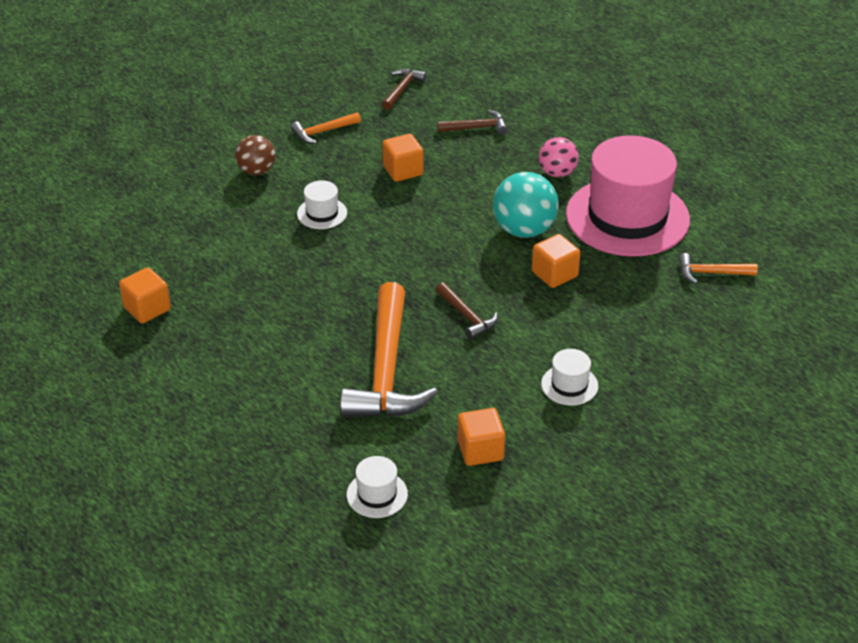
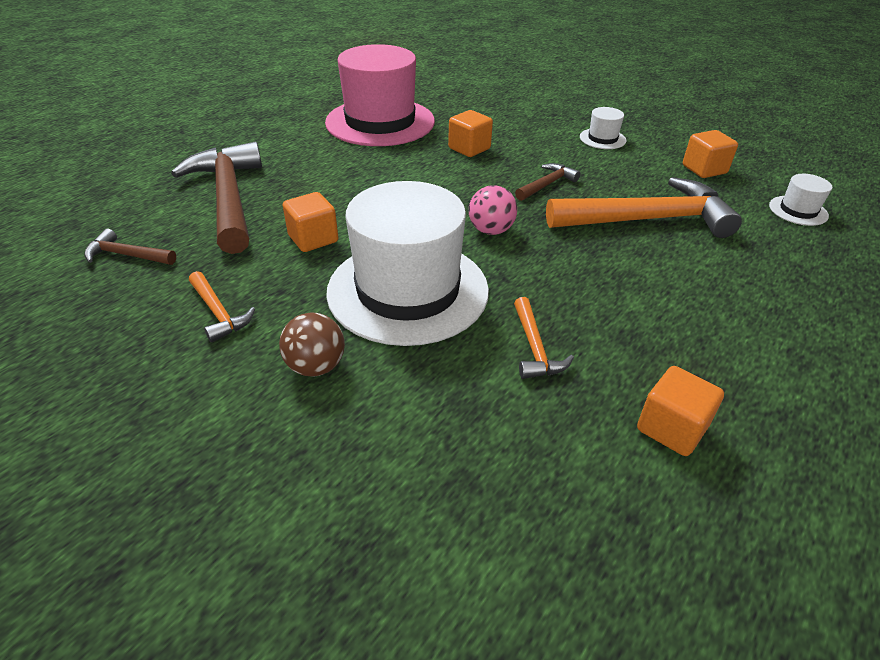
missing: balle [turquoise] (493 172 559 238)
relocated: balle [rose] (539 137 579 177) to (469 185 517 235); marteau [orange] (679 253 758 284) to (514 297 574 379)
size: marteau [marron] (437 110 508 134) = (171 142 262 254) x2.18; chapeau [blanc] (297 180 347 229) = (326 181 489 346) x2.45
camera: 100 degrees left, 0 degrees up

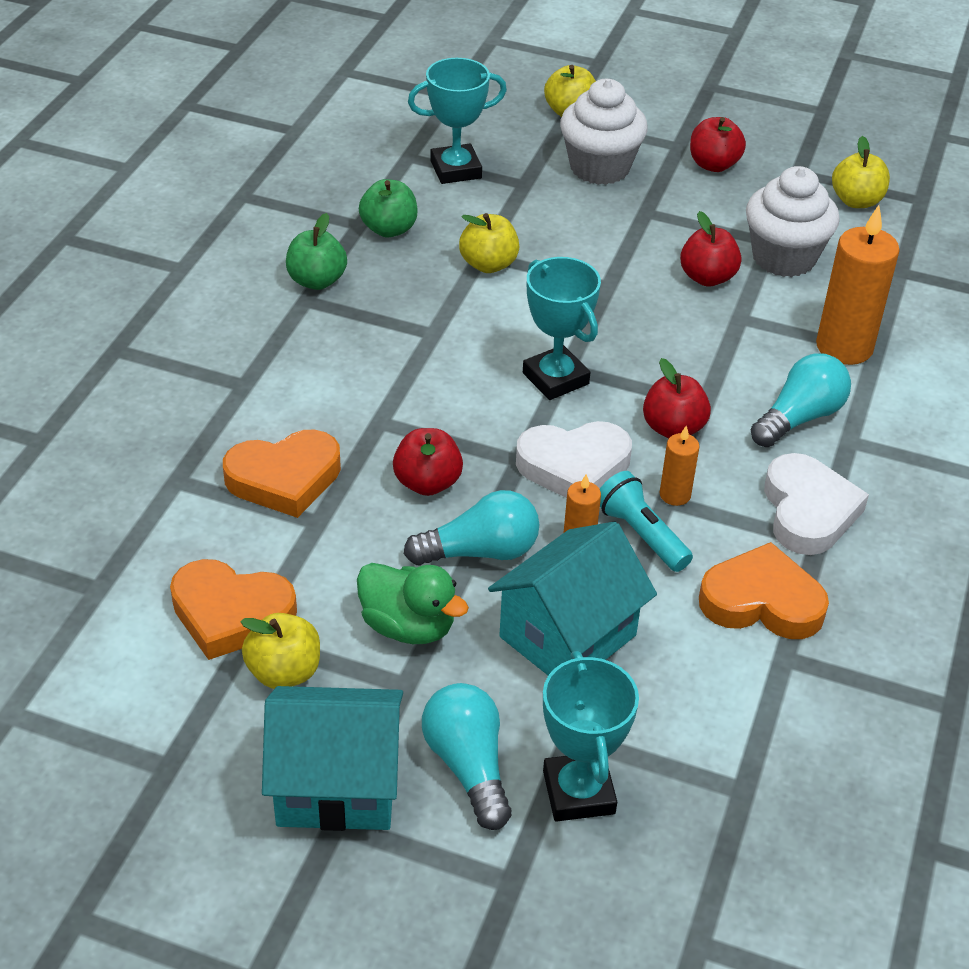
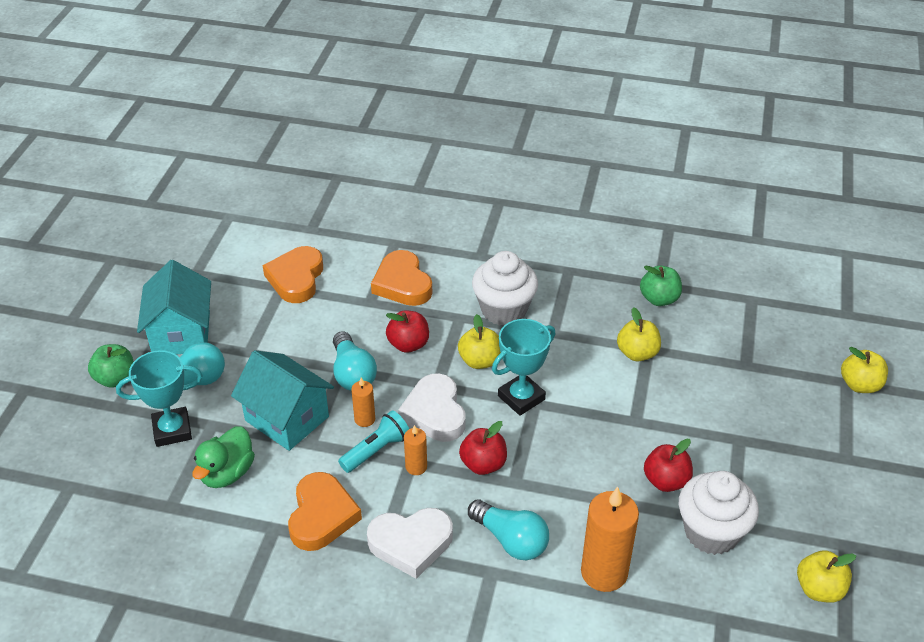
missing: trophée [turquoise] (408 58 507 184); pomme [rouge] (690 117 746 172)
relocated: muffin [blanc] (560 79 648 185) to (472 251 538 326); pomme [vert] (286 213 347 290) to (88 344 134 388); canard [vert] (357 563 469 644) to (192 426 255 488); pomme [jaune] (241 613 320 689) to (458 314 501 369)
camera: 85 degrees right, 0 degrees up

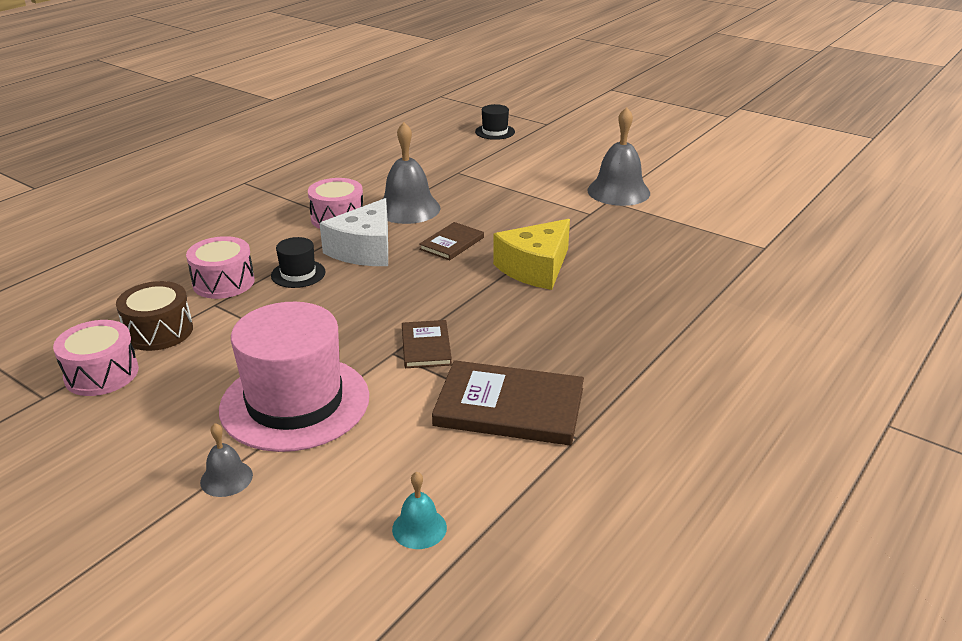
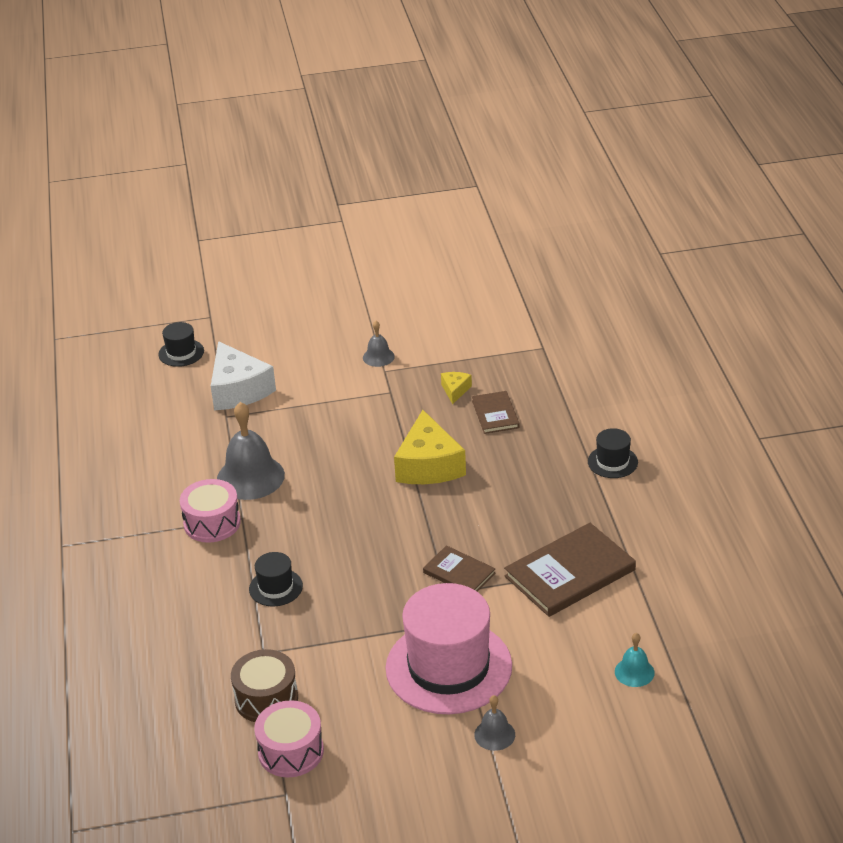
missing: tambour [rose] (186 236 255 299)
appeared: fromage [jaune] (441 372 472 404); chapeau [noir] (588 428 638 478)
relocated: fromage [blanc] (320 198 388 266) to (211 341 276 410); livre [marron] (419 222 484 260) to (472 391 520 434)
size: cloche [gris] (588 107 650 206) = (363 321 395 367) x0.51
camera: 45 degrees left, 5 degrees up

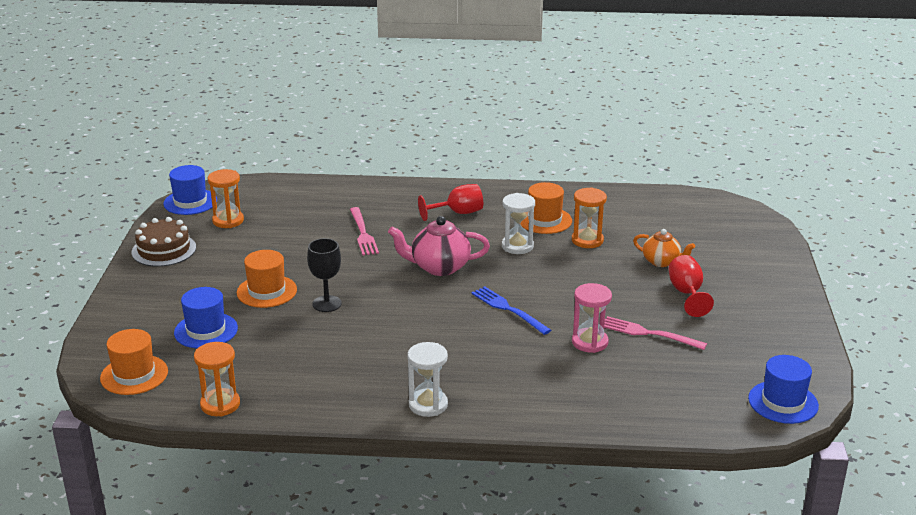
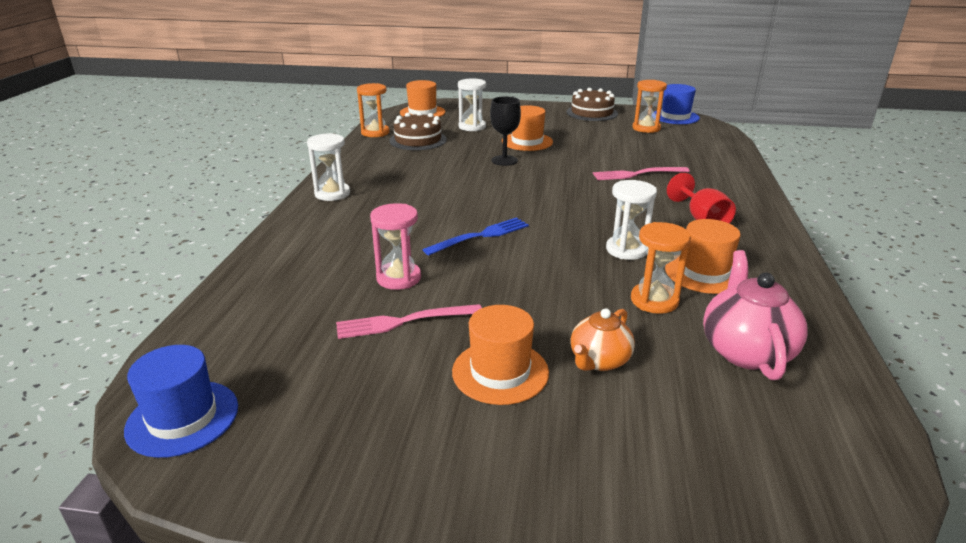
appeared: gâteau [marron] (389 112 447 150)
relocated: théière [rose] (388 216 490 276) to (703 250 808 380)
exchanged: verre à pied [rouge] (669 255 714 317) to chapeau [orange] (452 305 549 405); chapeau [bleu] (174 287 238 349) to sablier [blanc] (458 79 486 131)
spun: fourchette [rose] (604 316 707 350) = (336 304 482 339) 135 degrees counterclockwise
camera: 95 degrees right, 0 degrees up

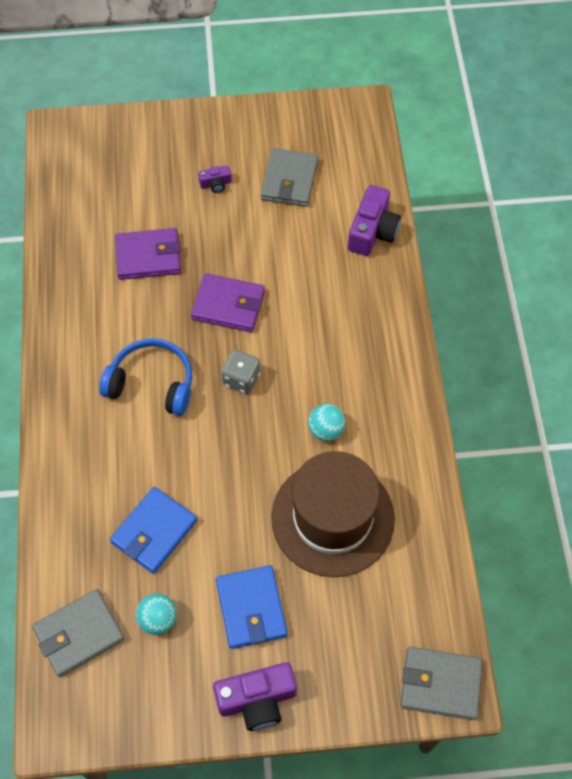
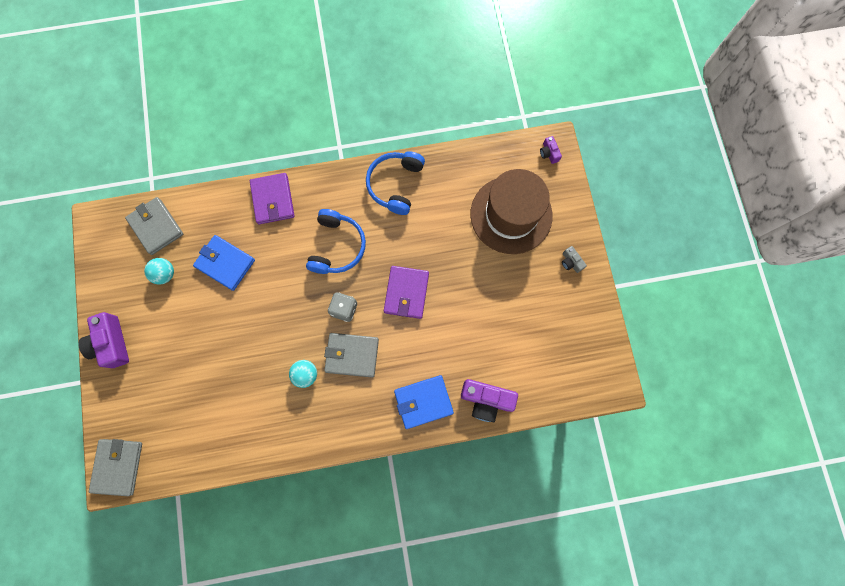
appeared: casque audio [bleu] (366 151 425 215); appareil photo [gris] (562 246 587 273)
relocated: portefeuille [gris] (261 148 318 207) to (324 333 379 378); appareil photo [violet] (198 166 232 193) to (540 136 562 164); portefeuille [violet] (115 228 181 280) to (250 173 294 224); chapeau [marron] (271 451 395 577) to (471 169 553 254); portefeuille [bleu] (216 565 287 649) to (394 375 454 429)
camera: 85 degrees right, 15 degrees up

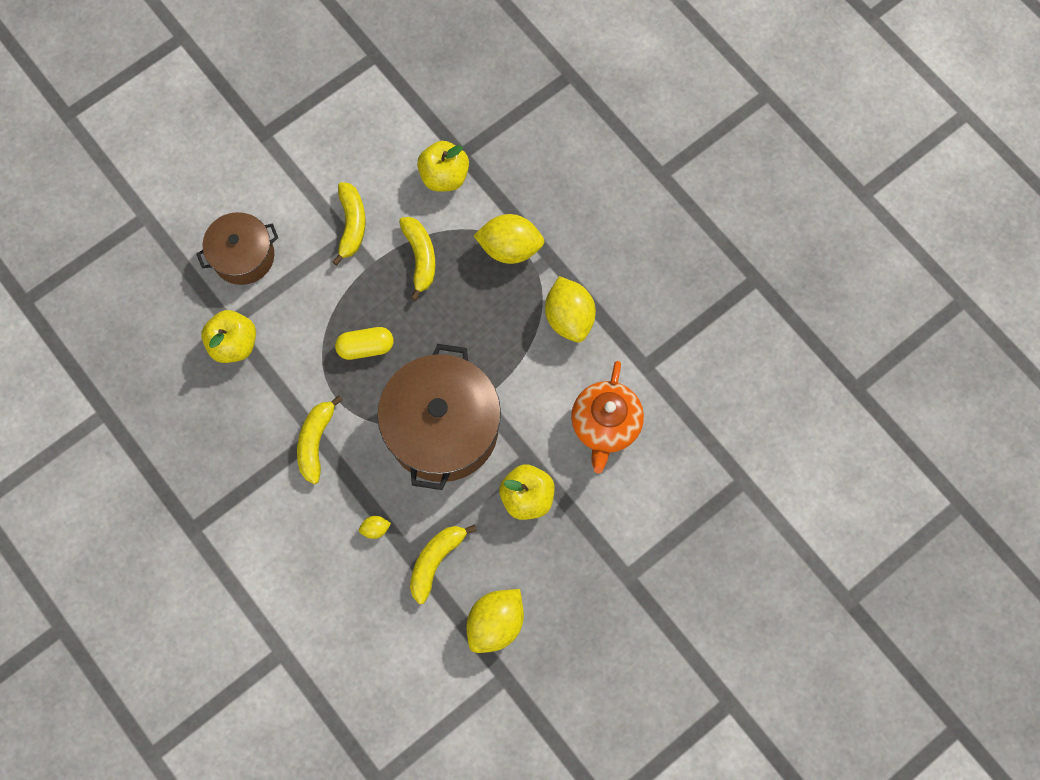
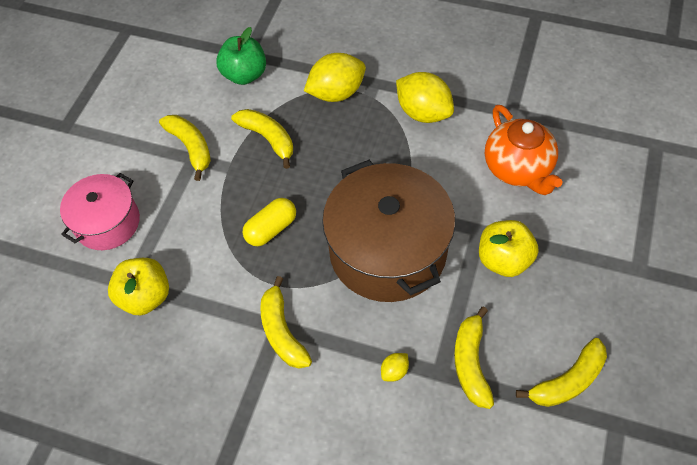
exchanged: citron [jaune] (466 589 524 653) to banane [jaune] (516 338 607 407)
colour: pomme [jaune] (417 141 469 192) to pomme [vert] (216 27 266 85); marmite [marron] (196 212 278 285) to marmite [rose] (60 173 140 250)
camera: 30 degrees left, 15 degrees down

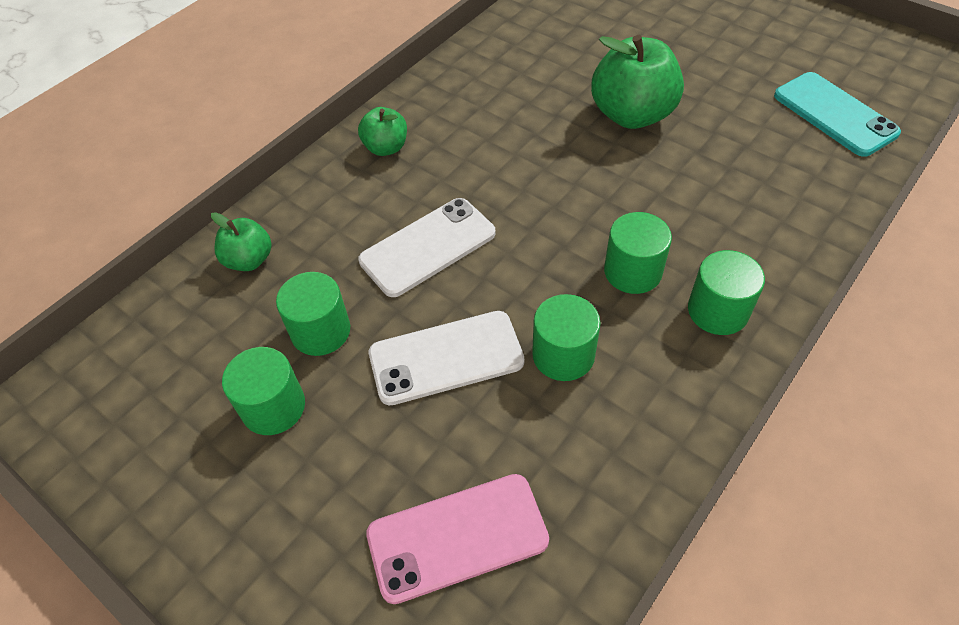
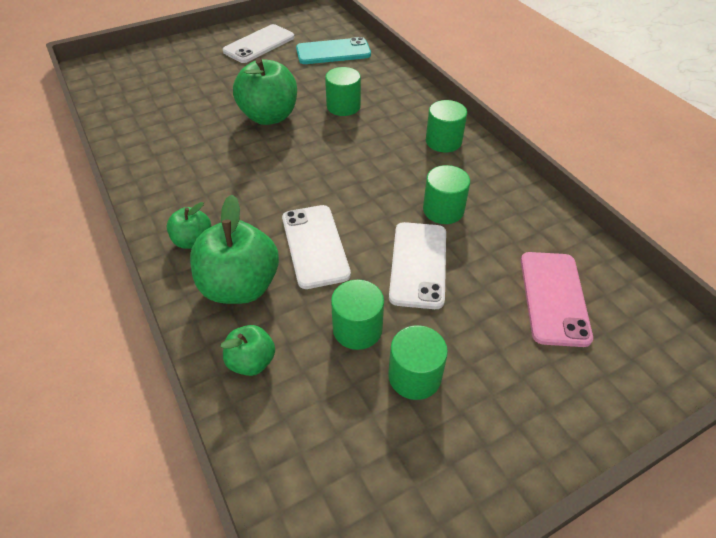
appeared: téléphone [blanc] (223 24 295 63); pomme [vert] (190 195 279 304)
relocated: cylindre [vert] (604 212 672 294) to (325 67 361 116)
camera: 70 degrees left, 5 degrees down

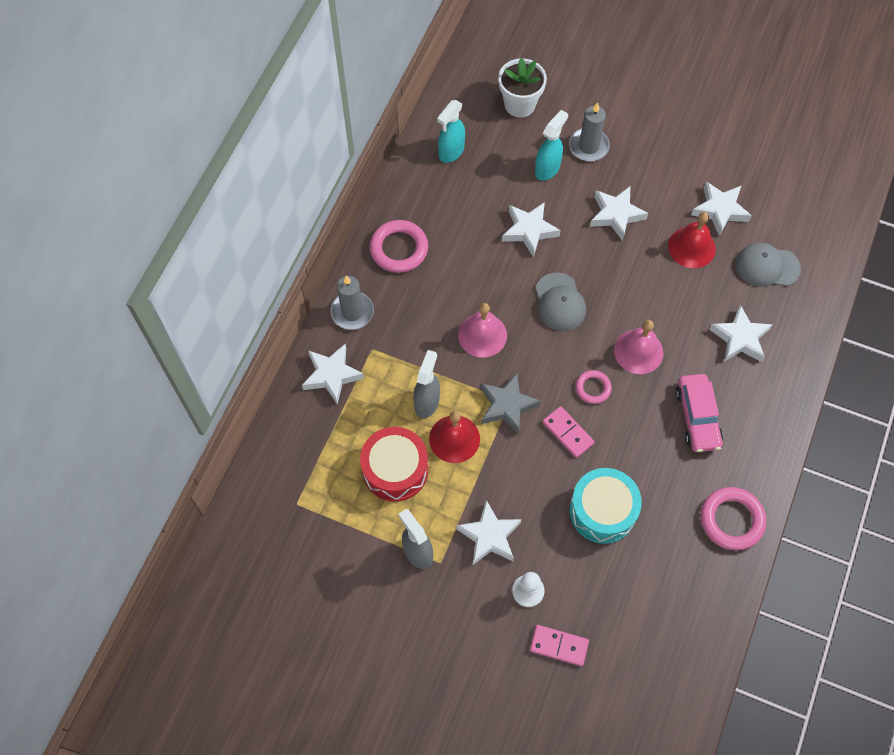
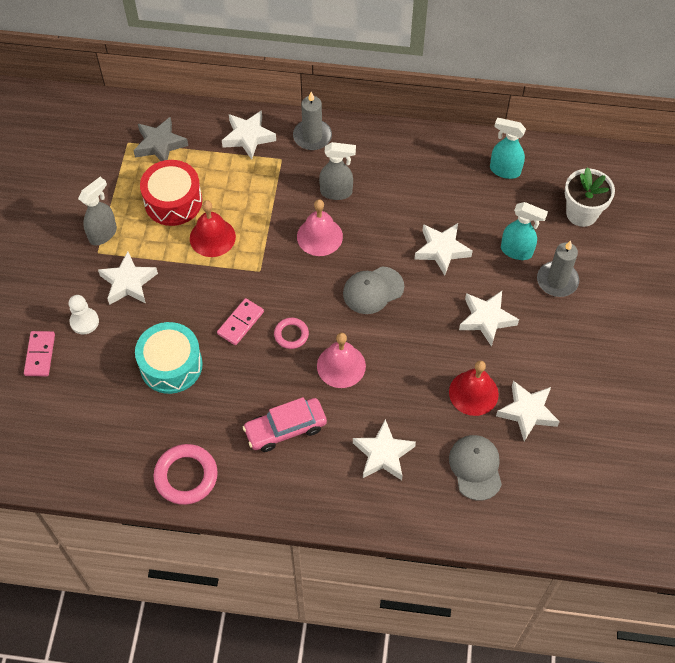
missing: anneau [rose] (370 220 428 273)
relocated: vaporisateur [gris] (413 350 440 418) to (319 142 356 200); étoile [gris] (481 373 541 435) to (133 117 188 161)
camera: 75 degrees right, 5 degrees down

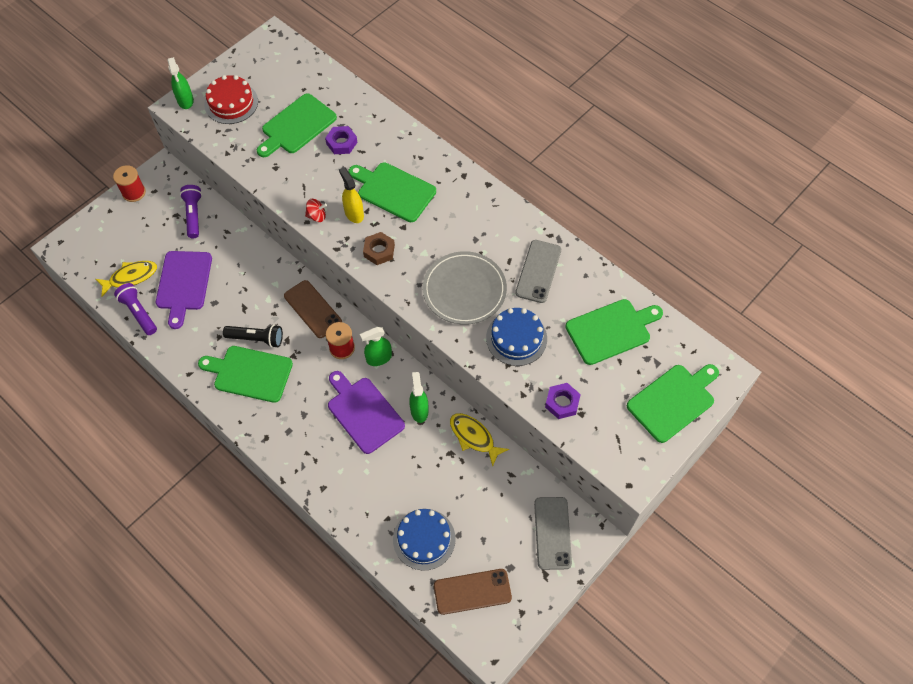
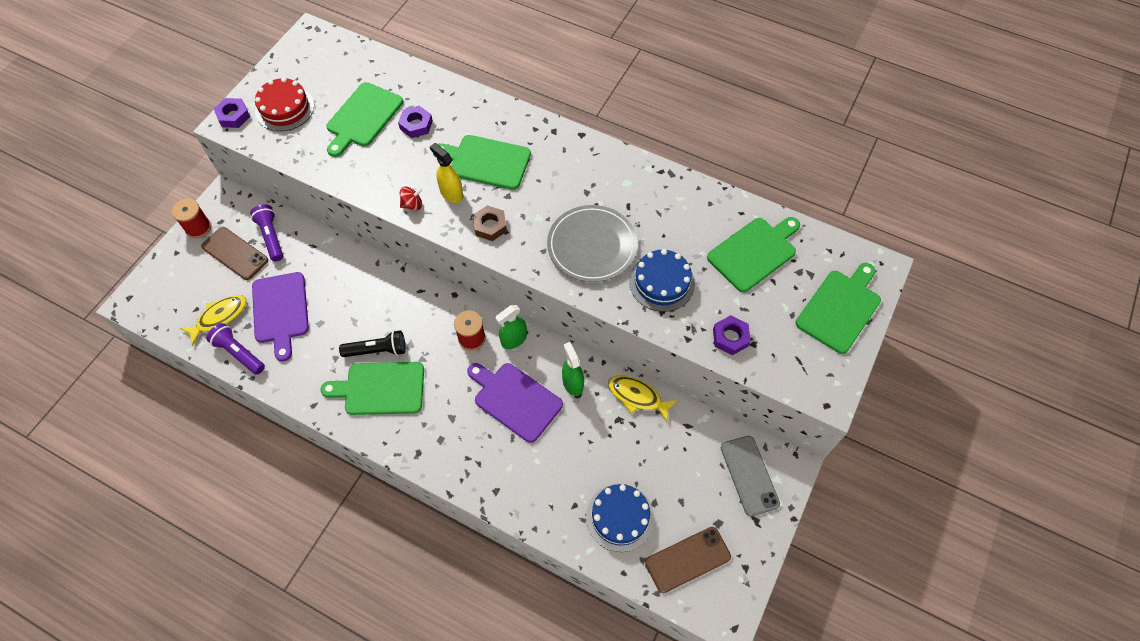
missing: téléphone [gris] (515 240 561 303)
relocated: téléphone [marron] (284 280 342 338) to (201 227 268 280)
exchanged: vaporisateur [vert] (167 57 194 109) to écrou [violet] (214 98 250 128)
camera: 15 degrees left, 0 degrees up

